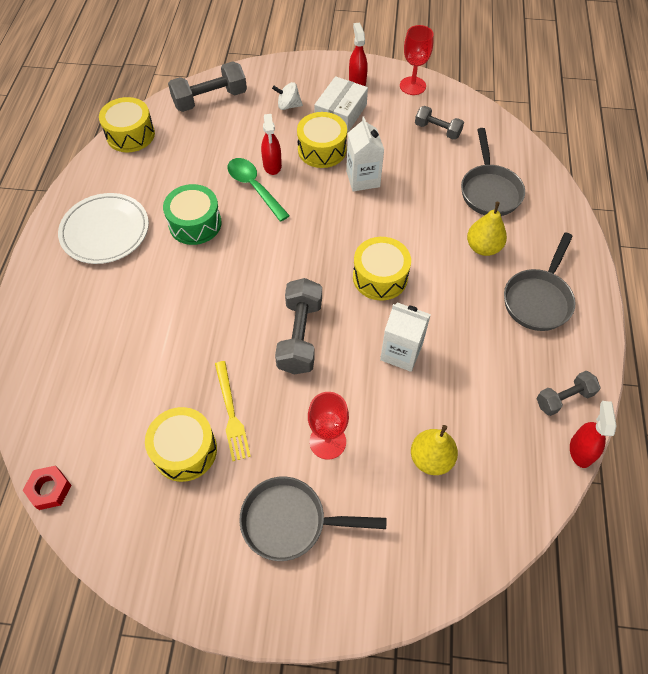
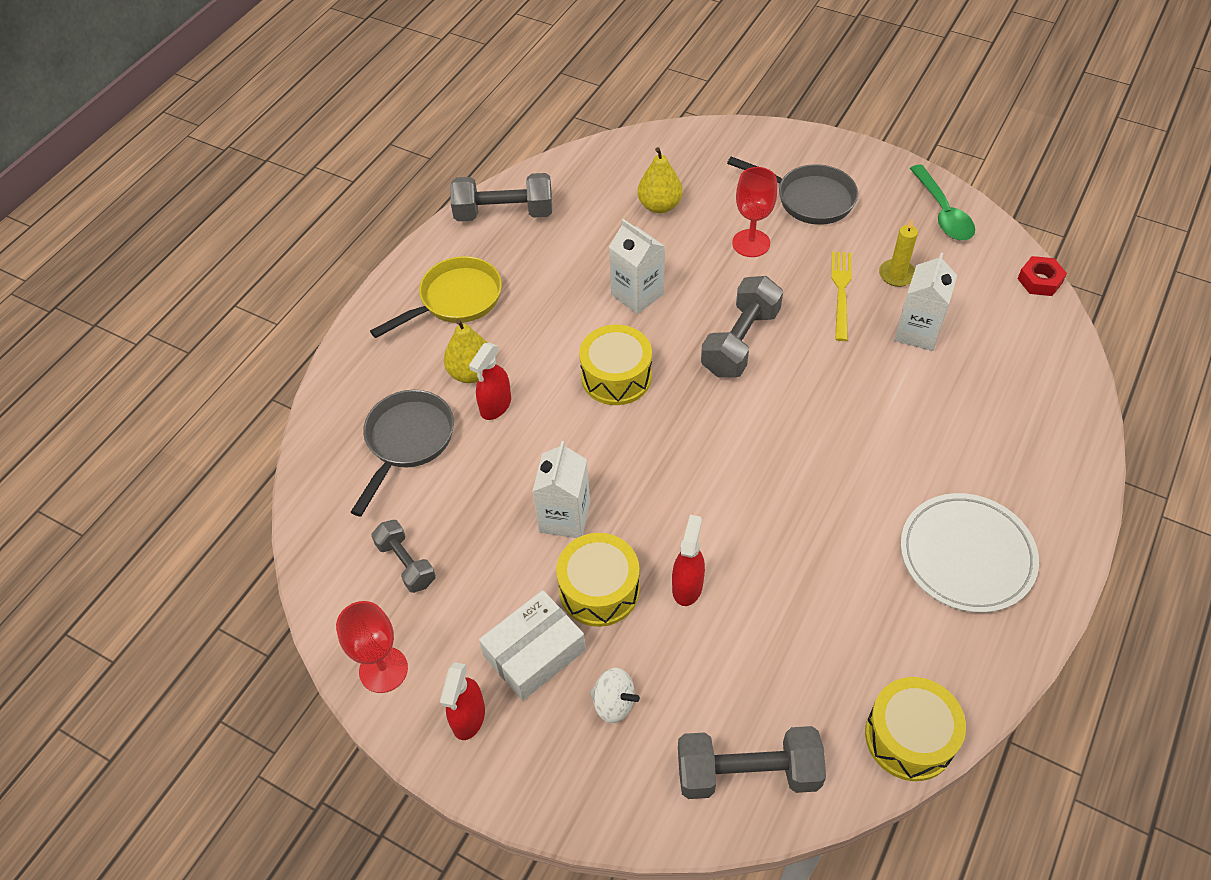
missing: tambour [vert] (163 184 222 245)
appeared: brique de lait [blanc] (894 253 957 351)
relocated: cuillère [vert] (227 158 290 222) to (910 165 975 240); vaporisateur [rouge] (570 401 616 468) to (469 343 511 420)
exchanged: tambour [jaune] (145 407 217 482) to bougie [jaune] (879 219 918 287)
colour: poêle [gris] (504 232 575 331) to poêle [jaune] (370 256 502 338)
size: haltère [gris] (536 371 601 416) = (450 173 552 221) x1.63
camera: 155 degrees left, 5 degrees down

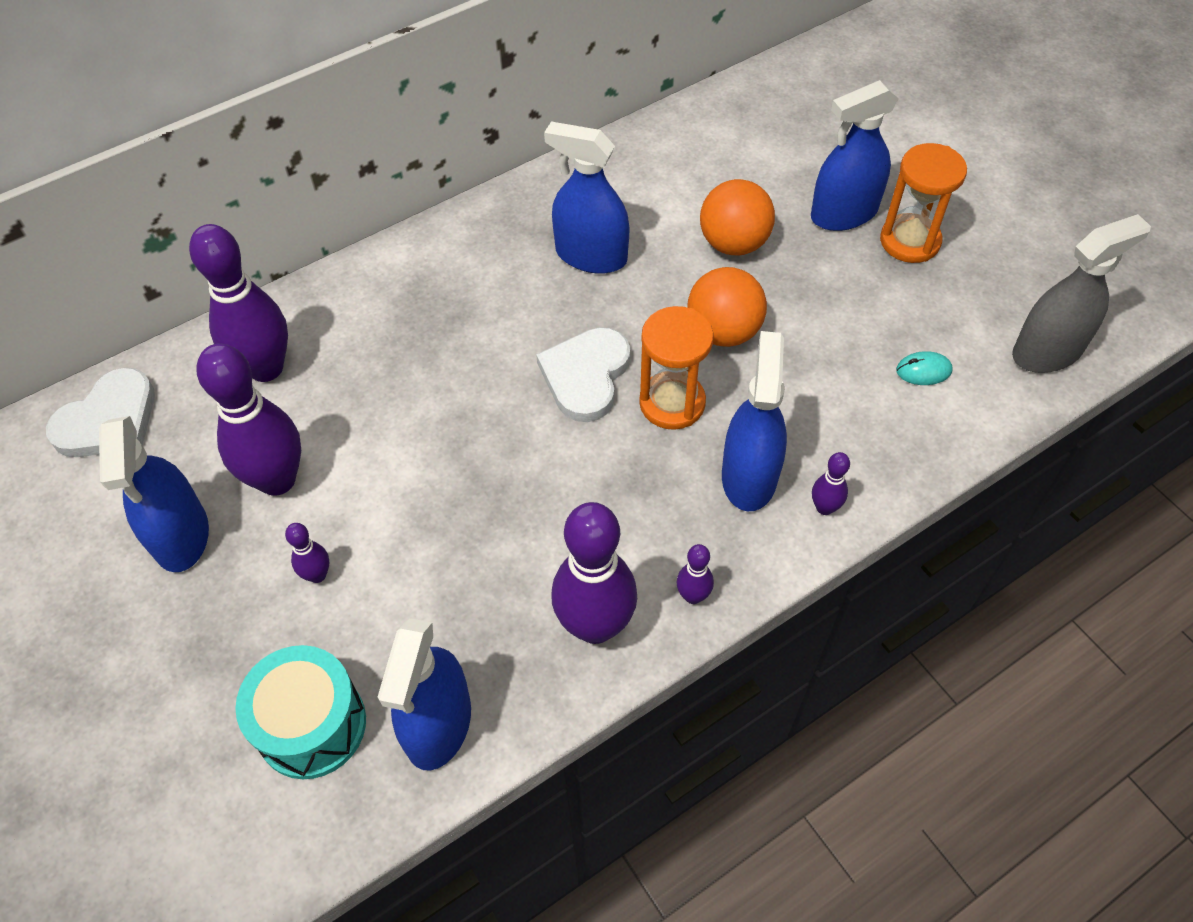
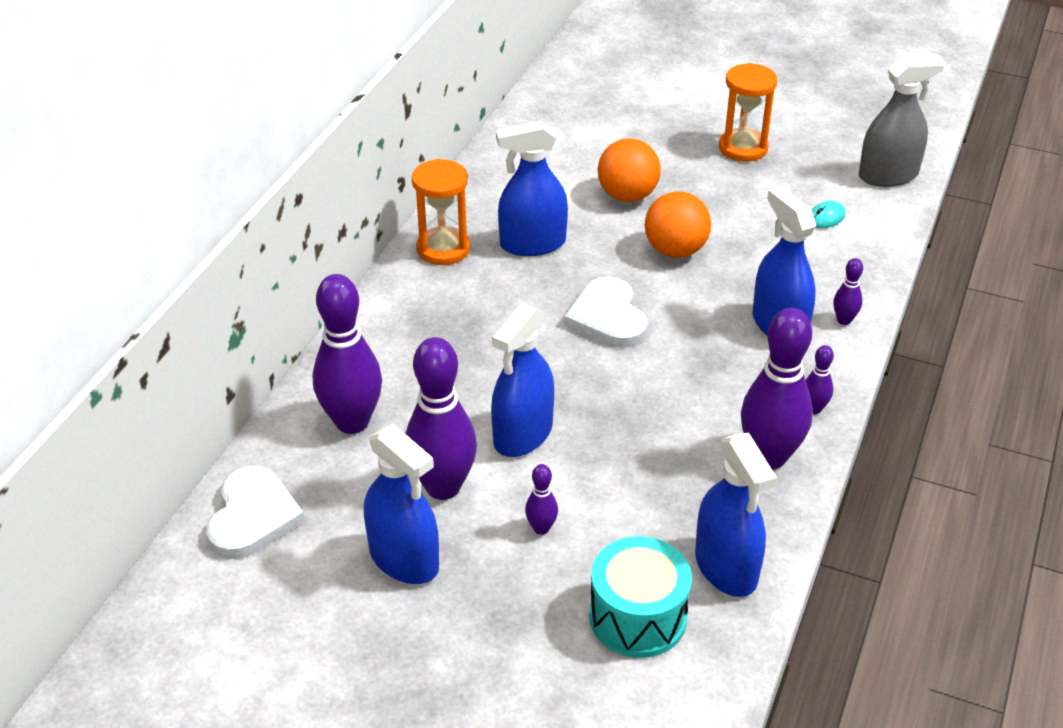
relocated: vaporisateur [bleu] (811 80 899 231) to (491 303 554 457); sablier [orange] (639 306 714 430) to (412 159 470 265)
spun: vaporisateur [gris] (1012 214 1151 373) = (859 55 945 187) 45 degrees clockwise
camera: 35 degrees left, 15 degrees down

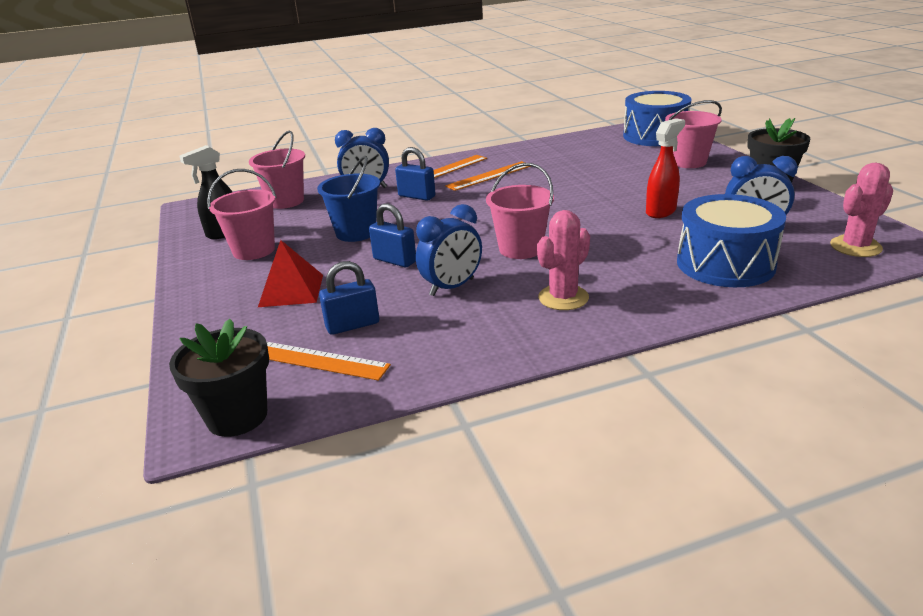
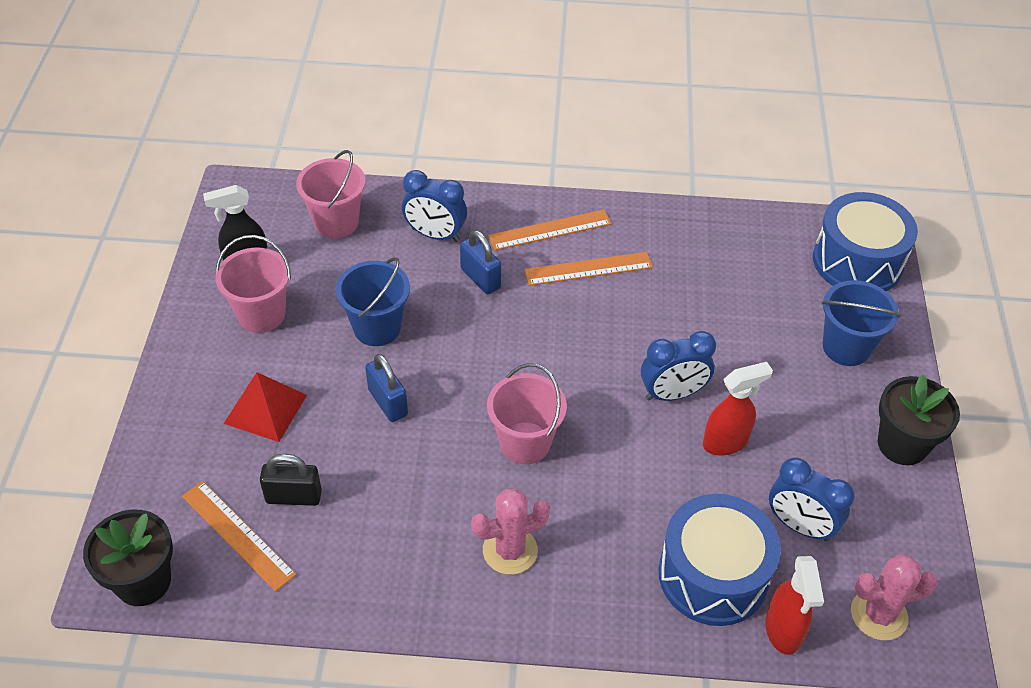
appeared: vaporisateur [rouge] (765 556 824 655)
relocated: réveil [bleu] (416 204 482 296) to (641 331 716 401)
colour: seau [rose] (665 100 722 168) to seau [bleu] (821 280 901 366); cadenas [bleu] (319 261 379 335) to cadenas [noir] (260 454 322 506)
camera: 20 degrees right, 20 degrees up

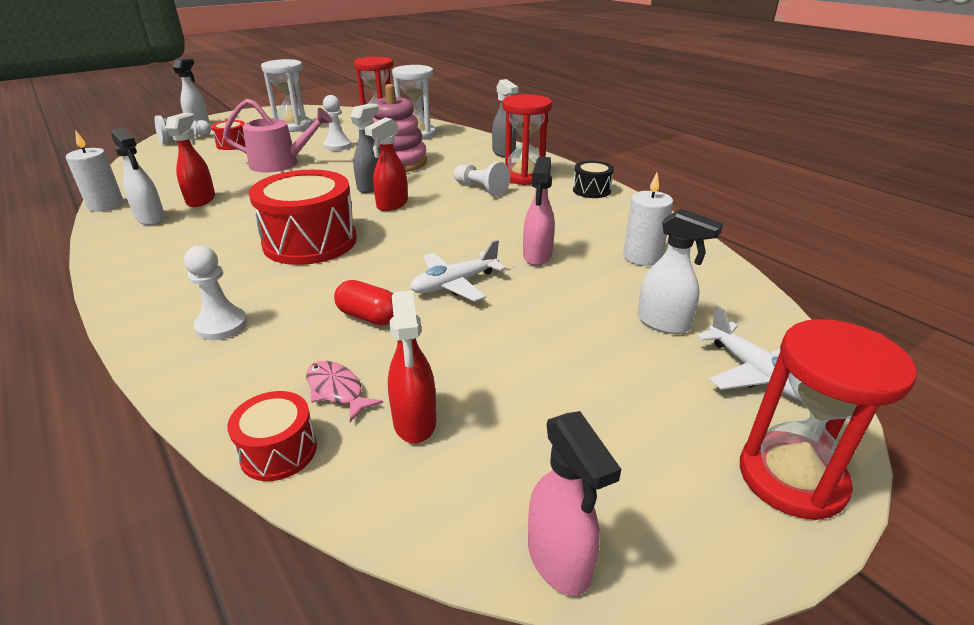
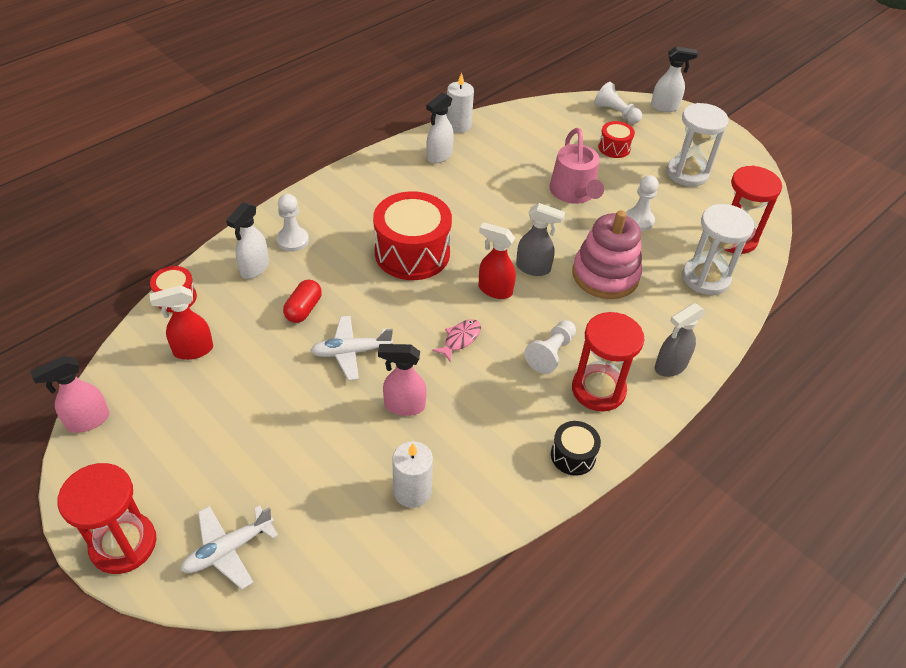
missing: vaporisateur [rouge] (166 113 215 207)
relocated: vaporisateur [blanc] (637 209 723 334) to (226 202 269 279); poisson [rose] (306 361 383 422) to (432 319 481 363)
spun: avion [blanc] (410 240 506 302) = (310 316 393 381) 60 degrees counterclockwise
camera: 80 degrees right, 15 degrees up

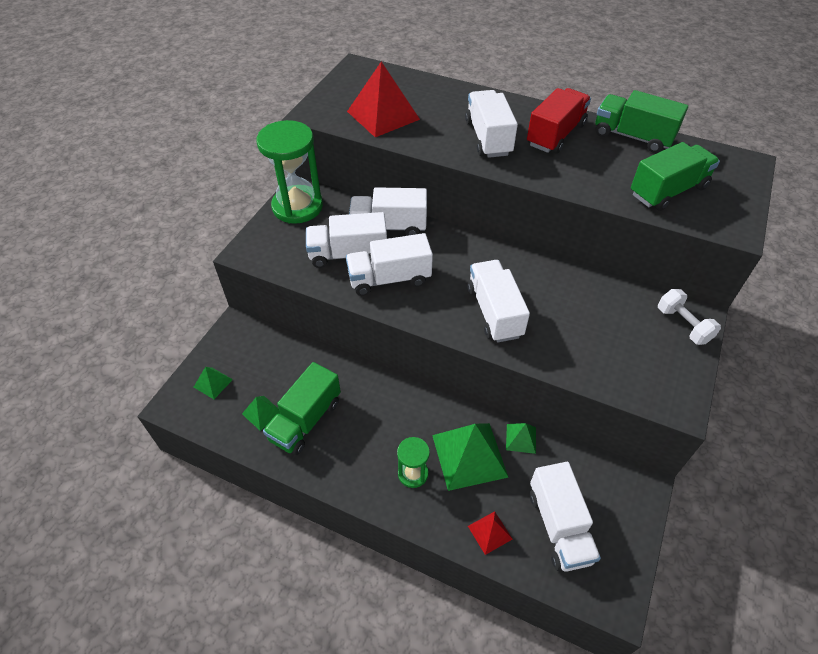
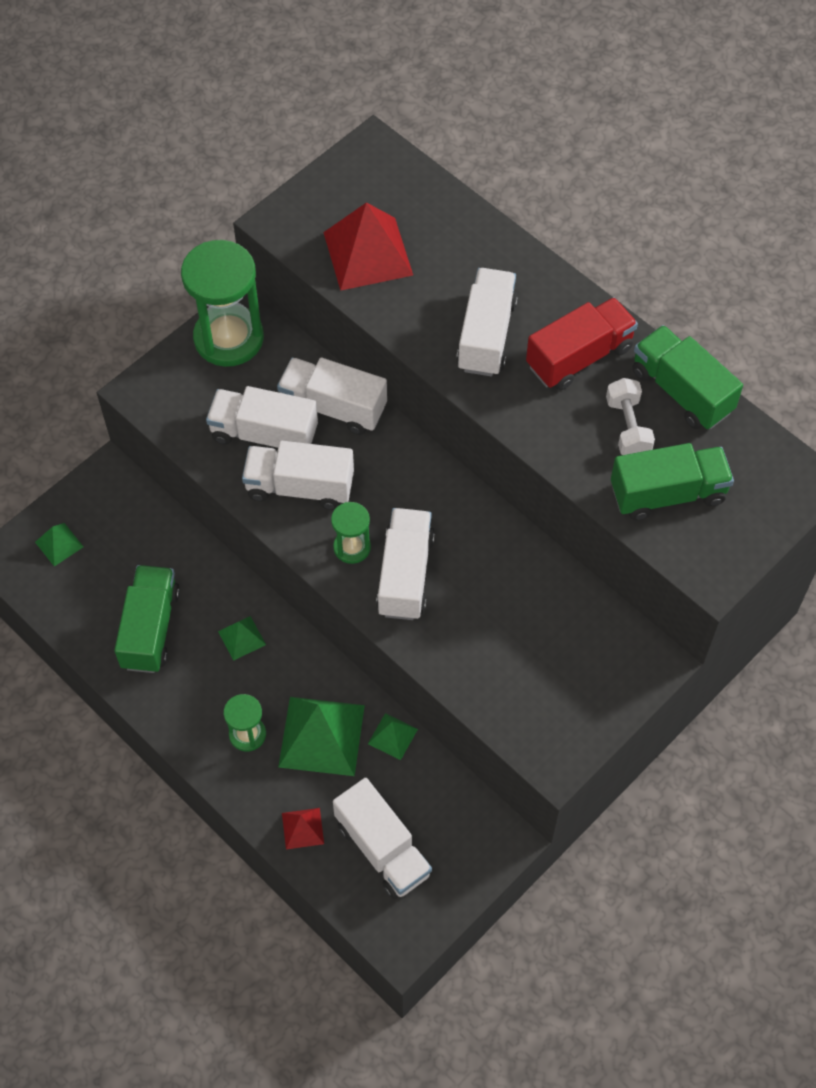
appeared: sablier [vert] (331 502 371 564)
relocated: haltère [blanc] (658 289 721 345) to (606 378 655 455); pyramide [vert] (242 396 280 431) to (218 616 266 661)
spun: camion [vert] (263 362 341 455) = (114 565 180 673) 135 degrees clockwise; camion [blanc] (530 462 601 572) = (333 778 432 899) 45 degrees counterclockwise
camera: 20 degrees right, 10 degrees up

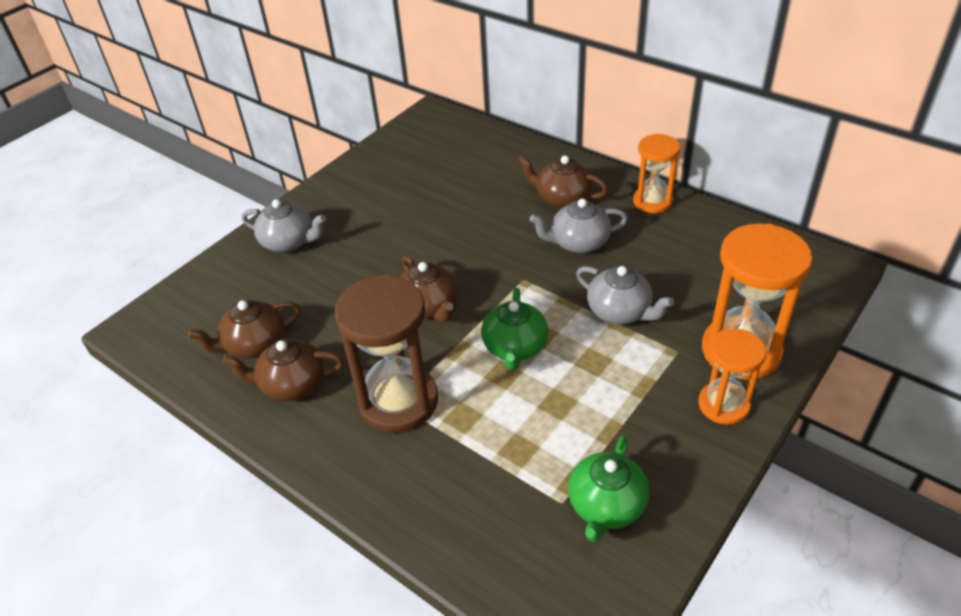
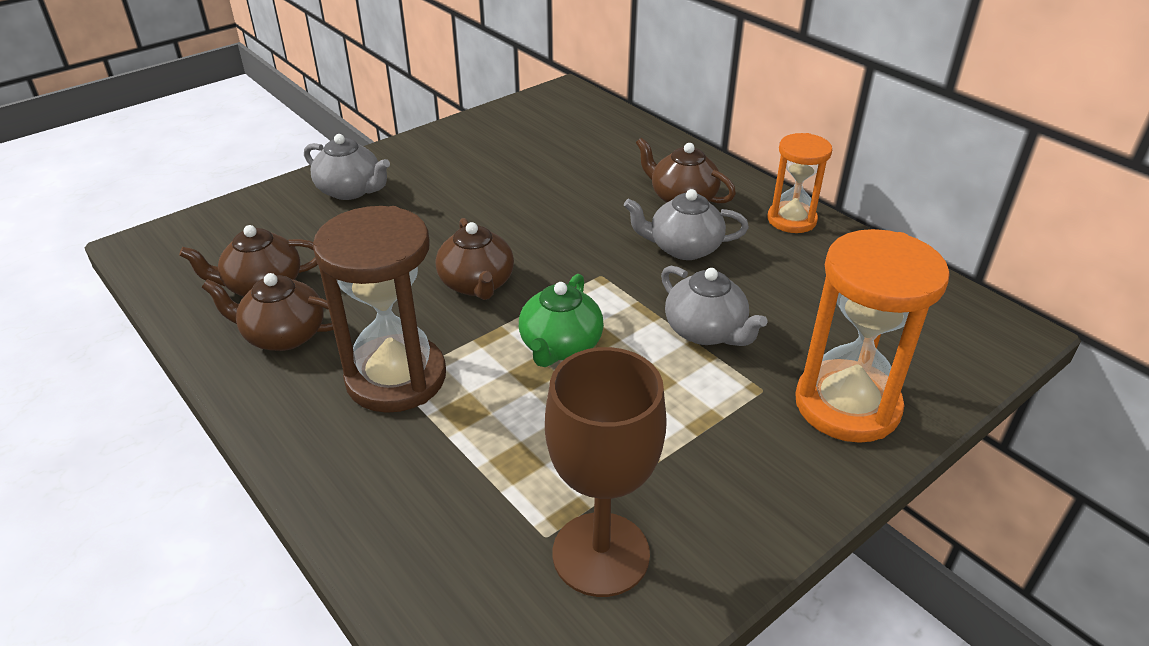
missing: sablier [orange] (698 328 766 425)
exchanged: théière [vert] (568 434 649 543) to verre à pied [marron] (545 347 667 597)
camera: 10 degrees right, 5 degrees down

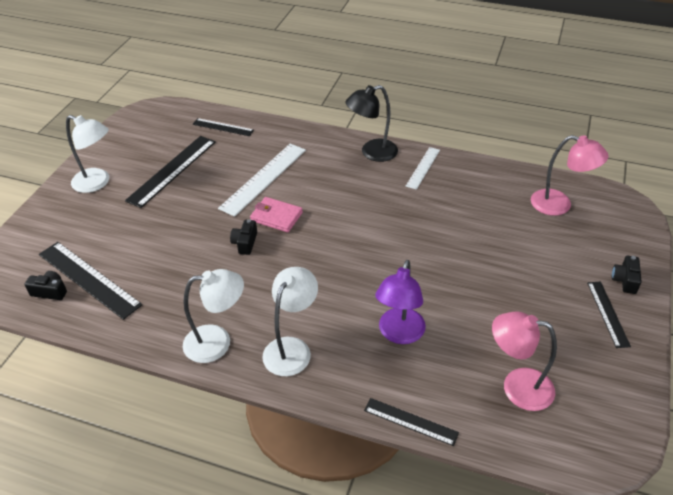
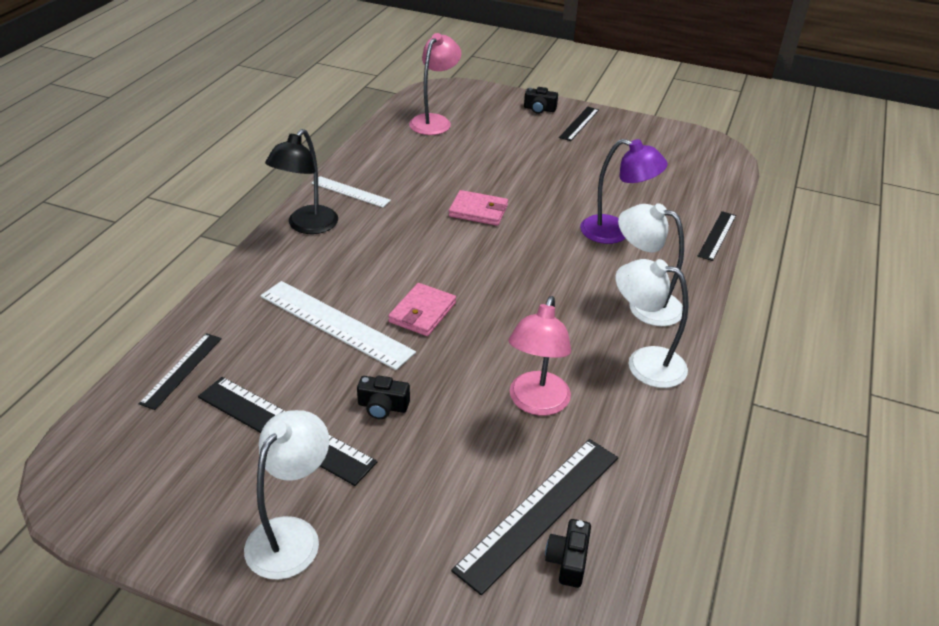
appeared: portefeuille [rose] (449 190 508 226)
relocated: appareil photo [noir] (230 219 257 255) to (357 375 410 419); lampe [rose] (492 312 557 411) to (508 296 571 416)
spun: lampe [noir] (346 85 398 162) = (265 129 338 234) 45 degrees clockwise; lampe [blanc] (183 269 244 363) = (615 259 689 388) 60 degrees counterclockwise; règle [noir] (587 281 631 348) = (559 107 599 141) 60 degrees counterclockwise
camera: 90 degrees left, 5 degrees down

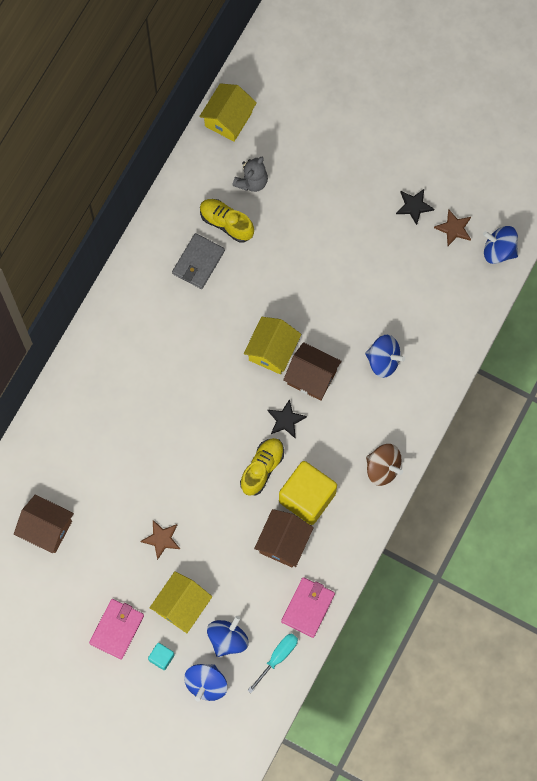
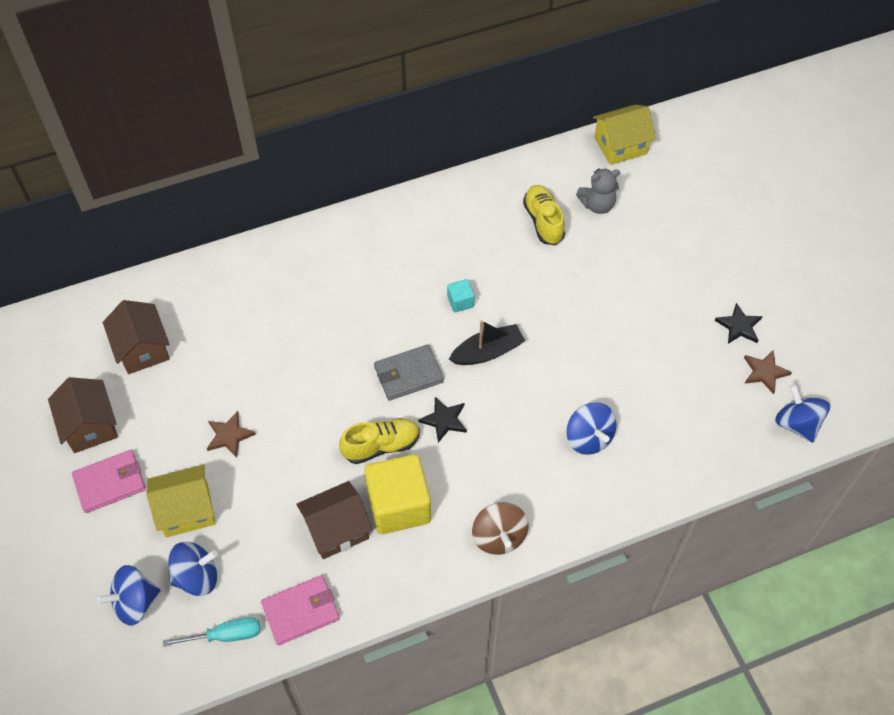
relocated: portefeuille [gris] (172 233 225 289) to (374 344 444 401); maison [marron] (283 342 342 401) to (48 377 118 453); cube [turquoise] (148 643 175 670) to (447 279 475 312)
exchanged: maison [jaune] (244 317 302 374) to bateau [noir] (449 320 525 365)
camera: 40 degrees right, 15 degrees down

